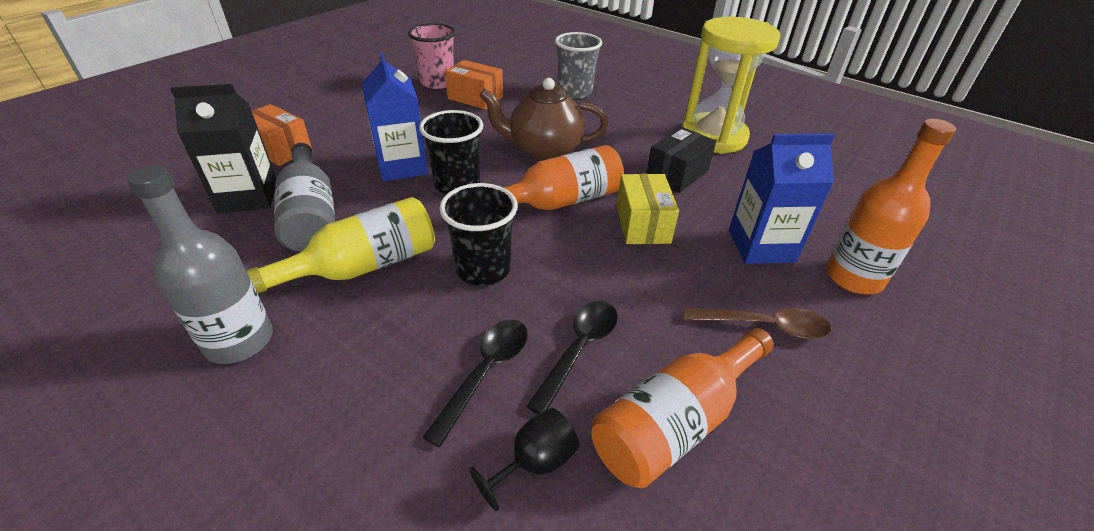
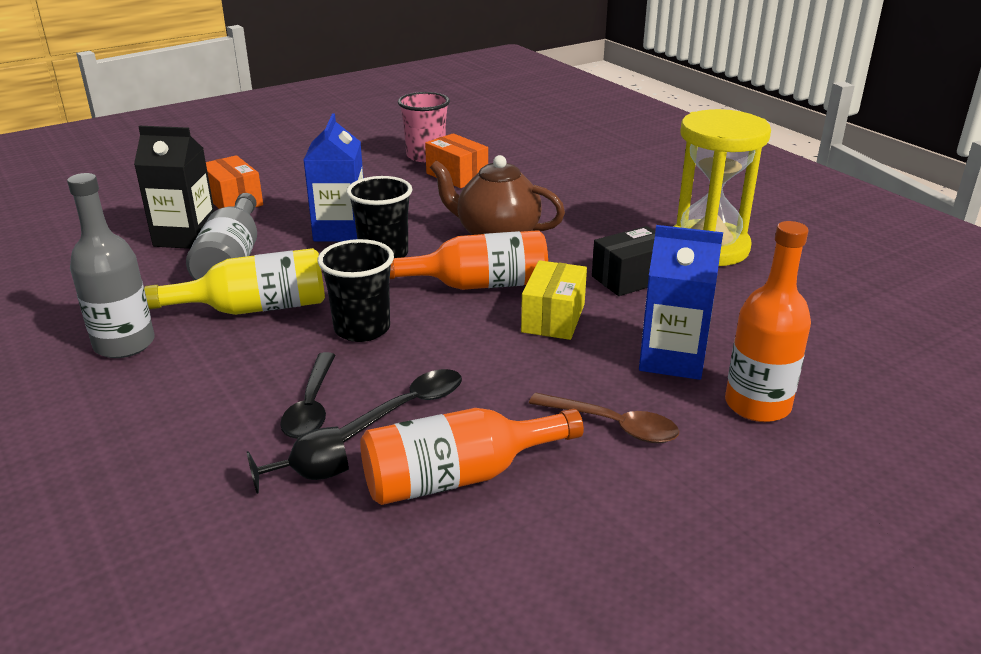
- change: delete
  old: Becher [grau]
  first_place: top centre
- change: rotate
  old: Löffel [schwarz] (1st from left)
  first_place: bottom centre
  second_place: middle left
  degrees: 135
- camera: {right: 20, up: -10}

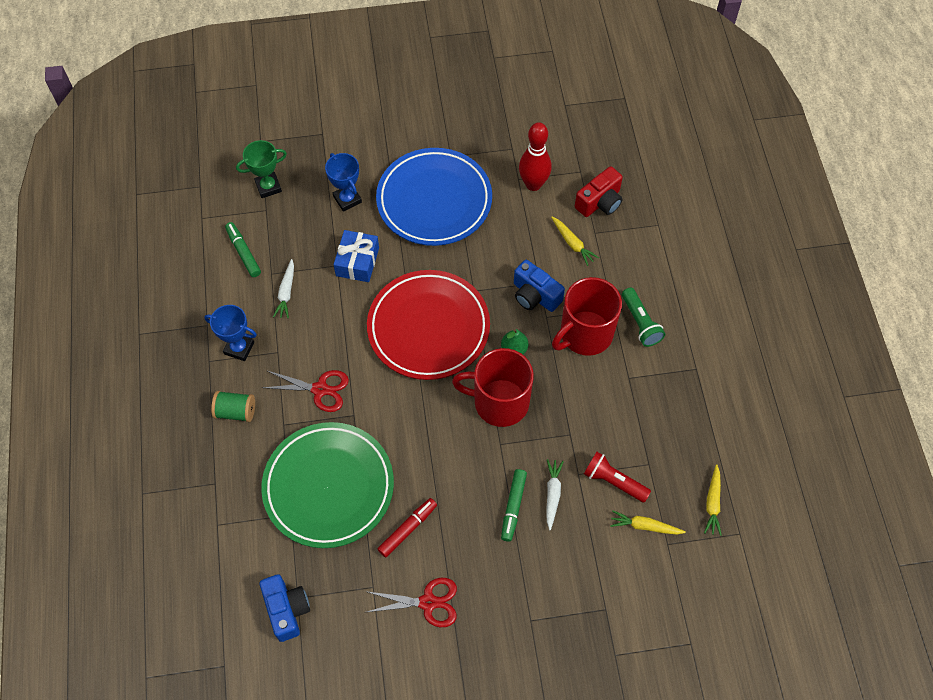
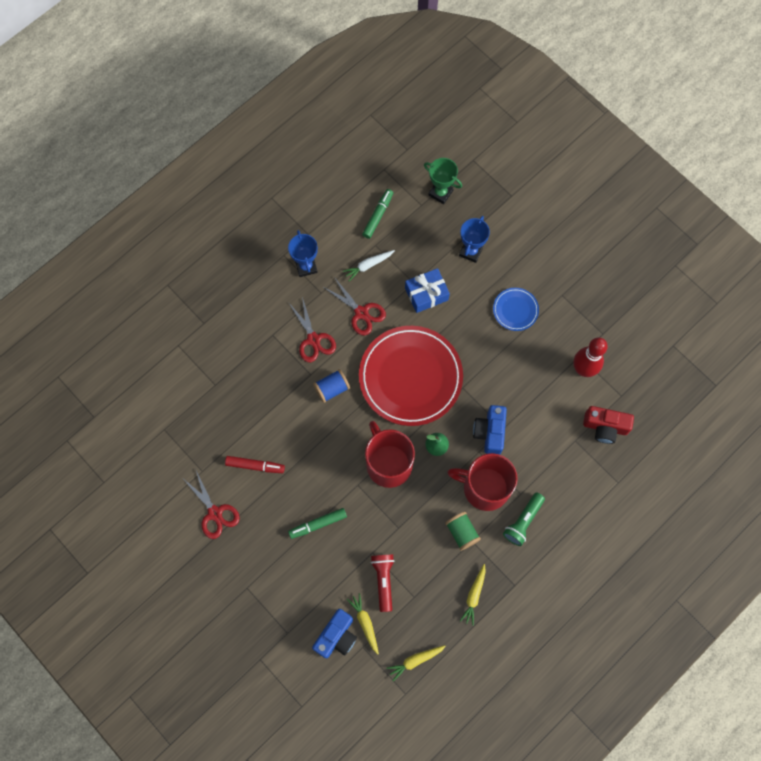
- change: resize
  old: Teller [blau]
  first_place: top centre
  second_place: middle right
  factor: 0.45
- change: move
  old: Karotte [gelb] (1st from left in the first image)
  new: Karotte [gelb] (3rd from left)
  first_place: centre
  second_place: bottom centre
- change: move
  old: Garnrolle [grün]
  first_place: middle left
  second_place: bottom centre
- change: delete
  old: Teller [grün]
  first_place: bottom centre
- change: delete
  old: Karotte [weiß] (2nd from left)
  first_place: bottom centre
- change: move
  old: Kamera [blau] (1st from left)
  first_place: bottom left
  second_place: bottom centre
- change: insert
  new: Schere [rot] (3rd from left)
  second_place: centre
- change: insert
  new: Garnrolle [blau]
  second_place: centre
- camera: {right: 55, up: 10}

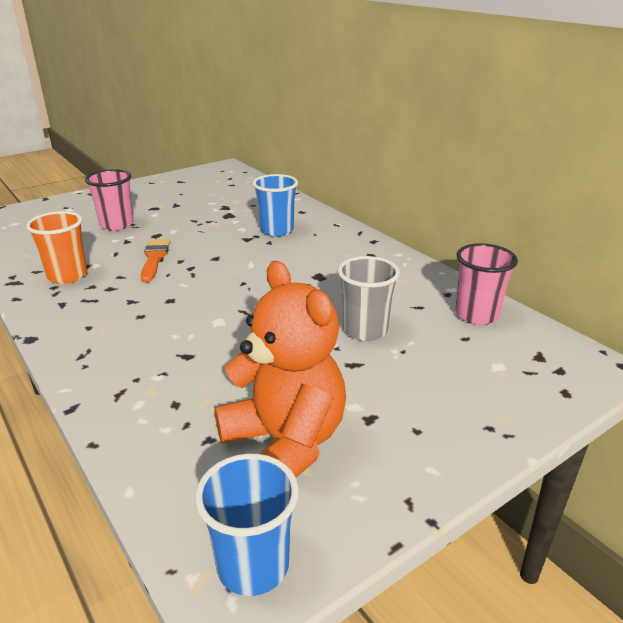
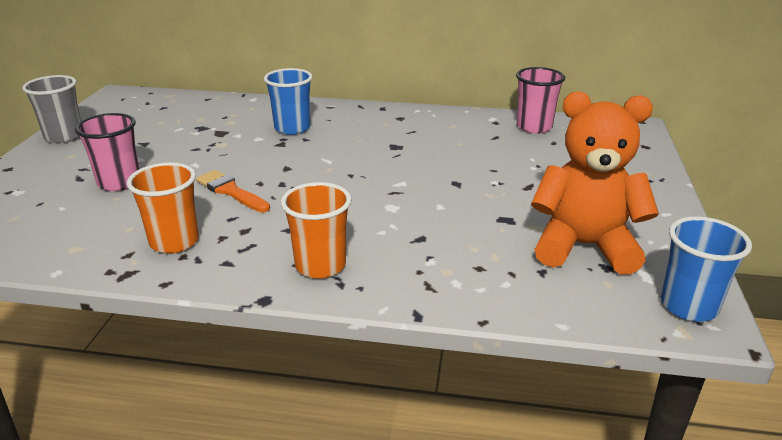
- change: move
  old: Becher [grau]
  first_place: centre
  second_place: top left
- change: insert
  new: Becher [orange] (2nd from left)
  second_place: centre
- camera: {right: -45, up: 0}

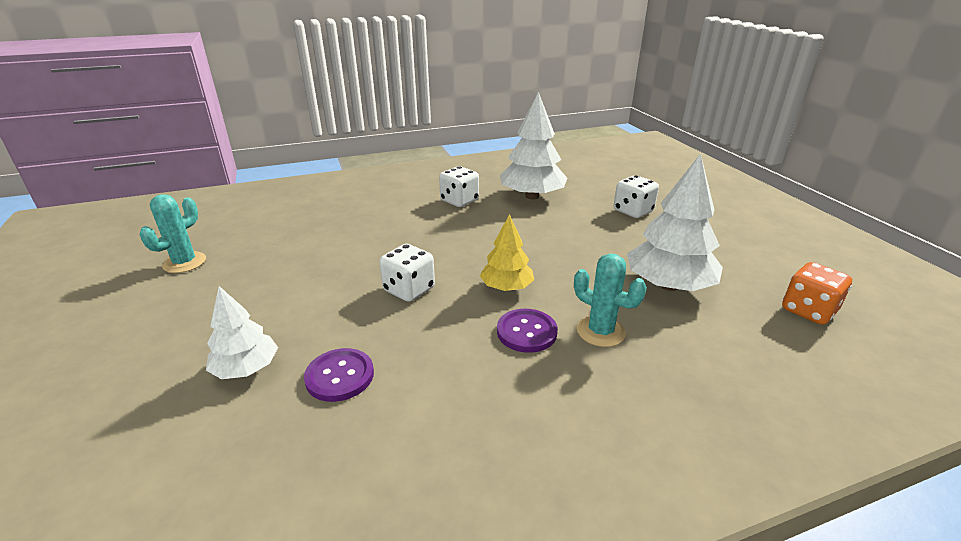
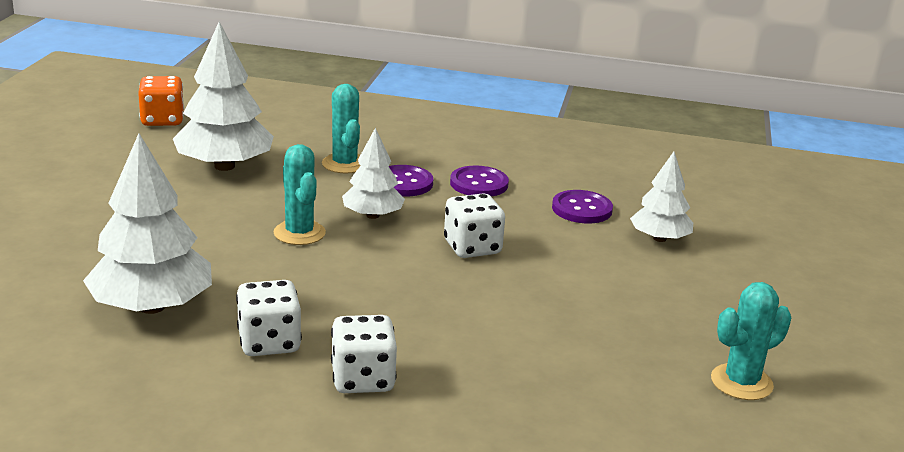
- change: move
  old: Spielwürfel [weiß] (3rd from left in the first image)
  new: Spielwürfel [weiß] (2nd from left)
  first_place: centre
  second_place: bottom centre
- change: recolor
  old: Baum [gelb]
  new: Baum [weiß] (3rd from left)
  first_place: centre
  second_place: centre
- change: insert
  new: Kaktus [türkis] (1st from left)
  second_place: middle left
- change: insert
  new: Knopf [lila] (2nd from left)
  second_place: centre
- camera: {right: -150, up: -5}

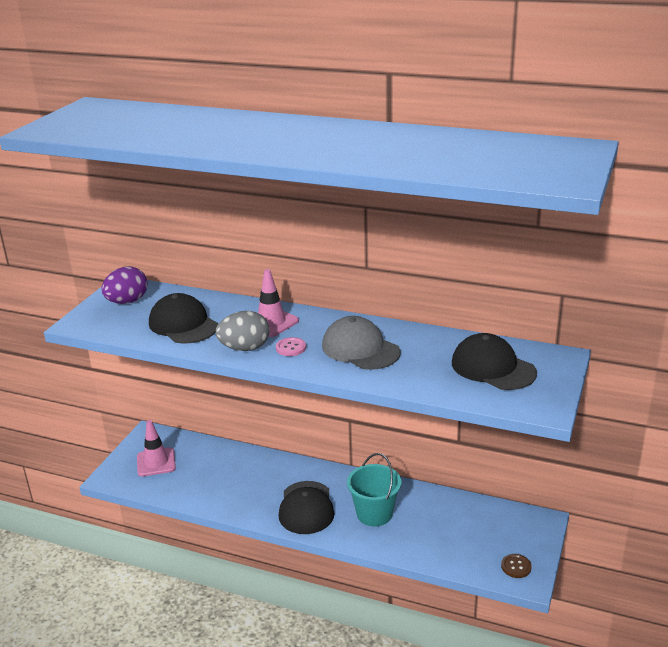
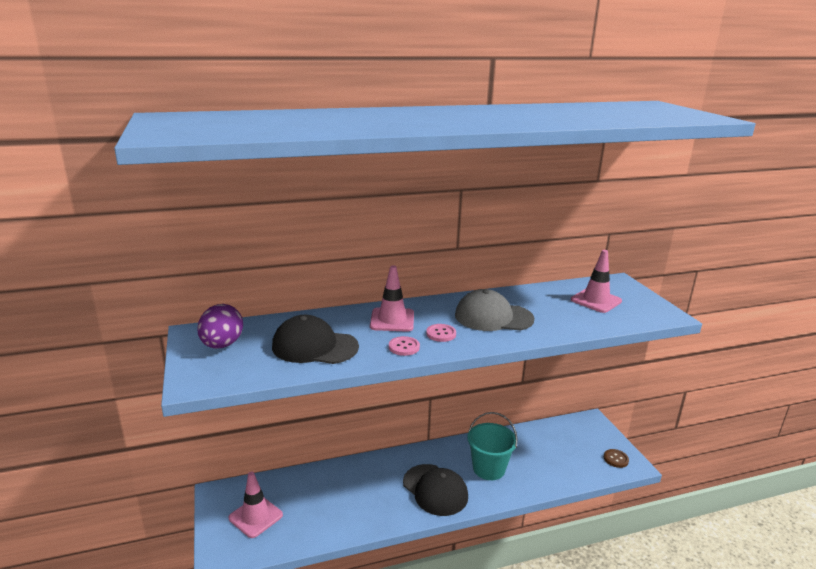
- change: replace
  old: Ei [grau]
  new: Knopf [rosa] (1st from left)
  first_place: centre
  second_place: centre
- change: replace
  old: Kappe [schwarz] (3rd from left)
  new: Leitkegel [rosa] (3rd from left)
  first_place: middle right
  second_place: middle right
- camera: {right: -40, up: -5}

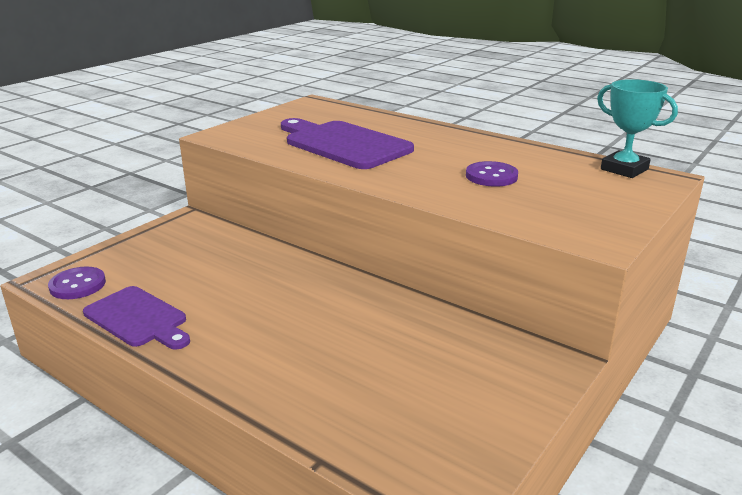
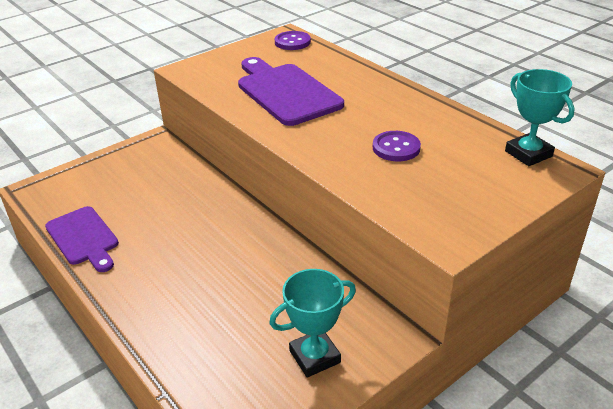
- change: move
  old: Knopf [lila] (1st from left)
  first_place: middle left
  second_place: top centre
- change: insert
  new: Pokal [türkis] (1st from left)
  second_place: bottom centre
- camera: {right: 15, up: 10}

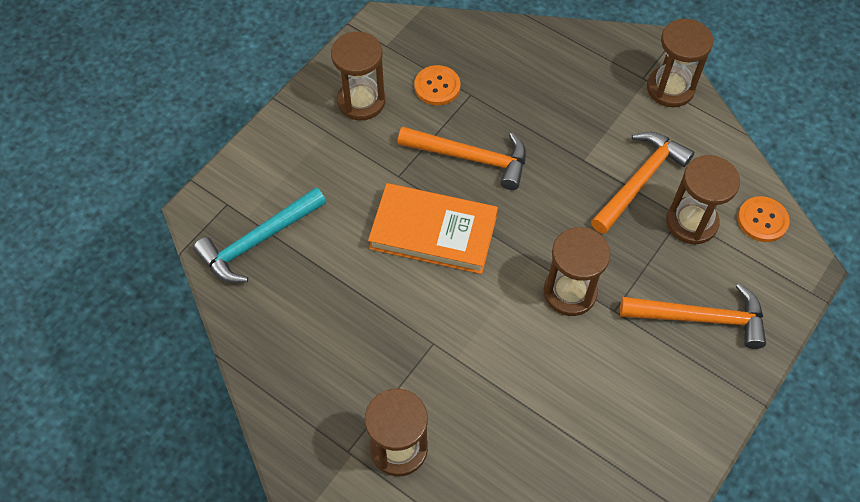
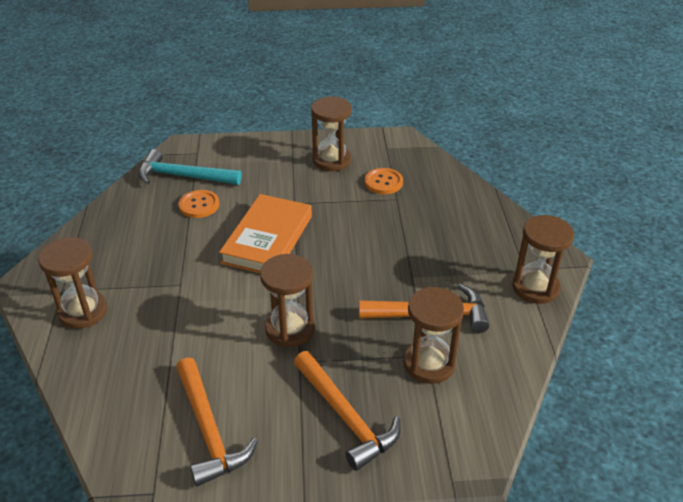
- change: move
  old: Hammer [orange] (1st from left)
  first_place: top centre
  second_place: bottom left
- change: rotate
  old: Buch [orange]
  first_place: centre
  second_place: centre
  degrees: 45
- change: move
  old: Knopf [orange] (2nd from left in the first image)
  new: Knopf [orange] (1st from left)
  first_place: middle right
  second_place: middle left
- camera: {right: 50, up: -20}

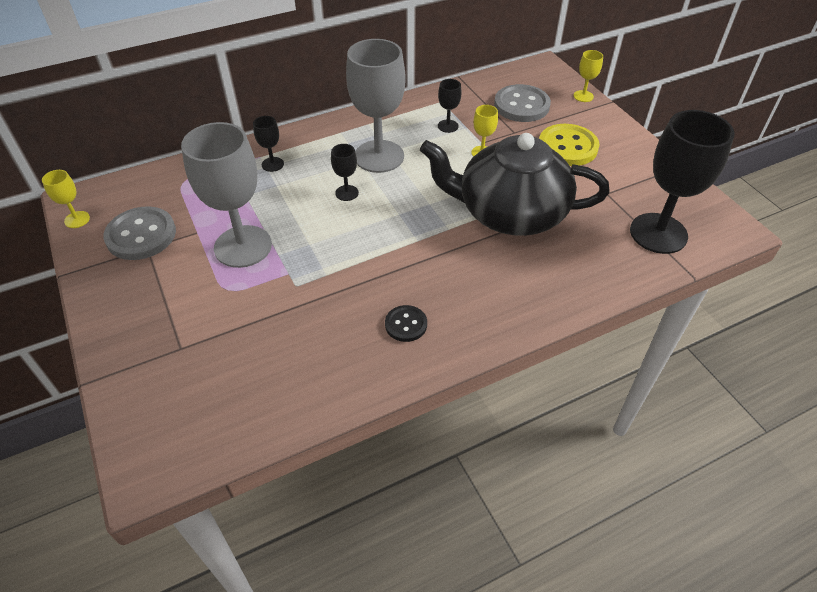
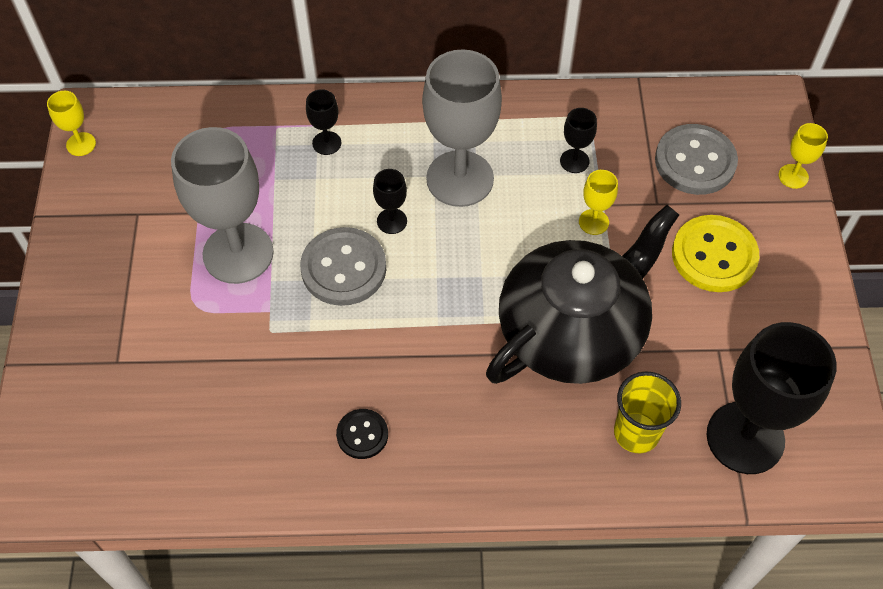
- change: rotate
  old: Teekanne [schwarz]
  first_place: top centre
  second_place: centre
  degrees: 105
- change: move
  old: Knopf [grau] (1st from left)
  first_place: middle left
  second_place: centre
- change: insert
  new: Becher [gelb]
  second_place: bottom right
- camera: {right: 25, up: 10}

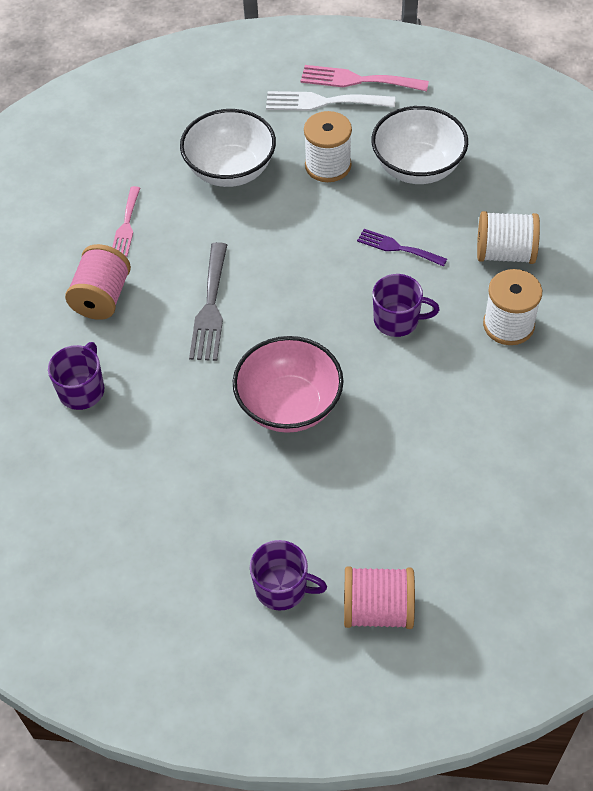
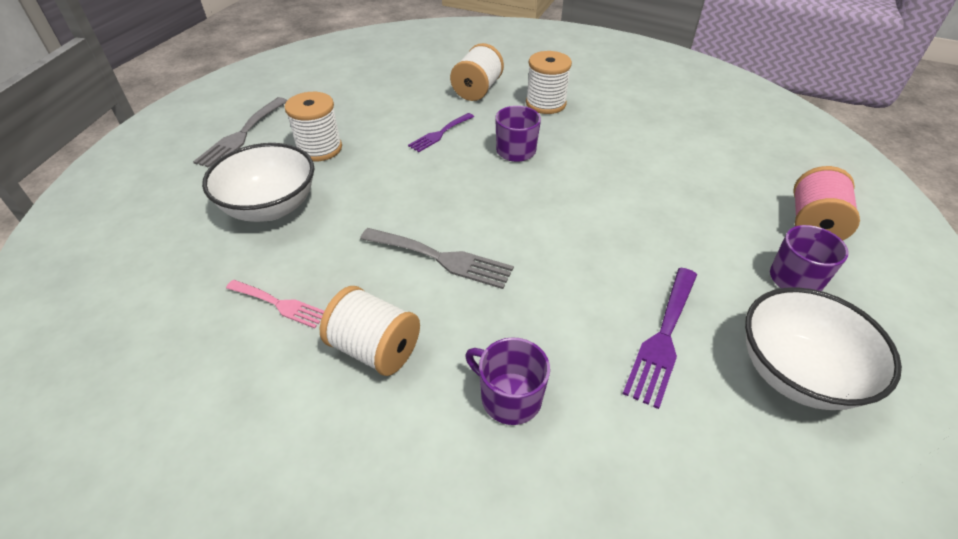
- change: delete
  old: Gabel [rosa] (2nd from left)
  first_place: top centre
- change: recolor
  old: Gabel [weiß]
  new: Gabel [grau] (1st from left)
  first_place: top centre
  second_place: top left
- change: move
  old: Schüssel [weiß] (2nd from left)
  first_place: top right
  second_place: middle right
- change: recolor
  old: Garnrolle [rosa] (1st from left)
  new: Garnrolle [weiß] (2nd from left)
  first_place: middle left
  second_place: centre
- change: delete
  old: Schüssel [rosa]
  first_place: centre
- change: insert
  new: Gabel [lila] (2nd from left)
  second_place: middle right
- camera: {right: -75, up: -10}

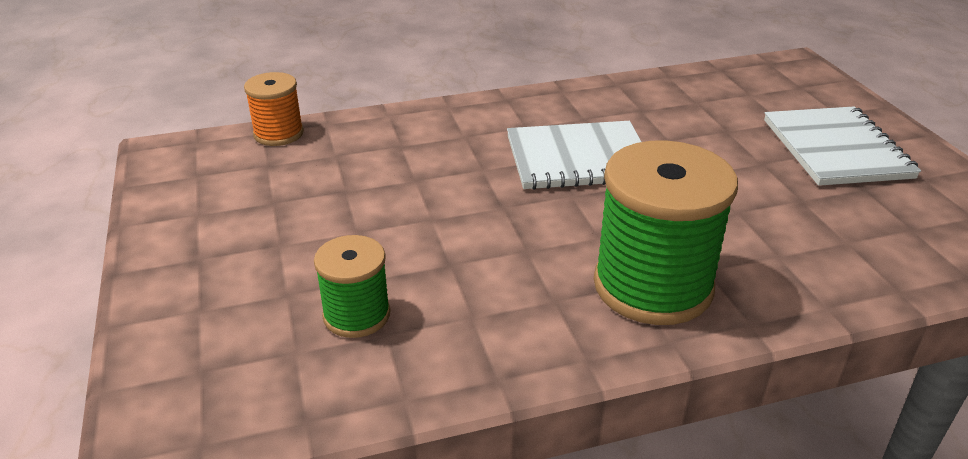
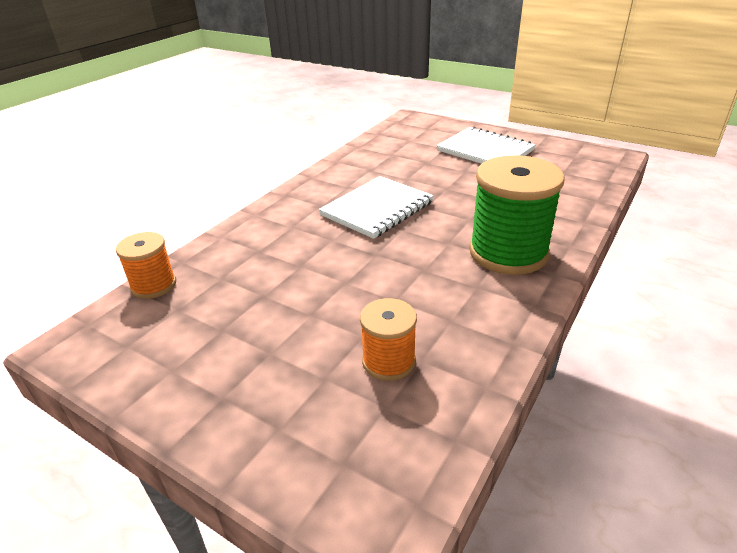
- change: recolor
  old: Garnrolle [grün] (1st from left)
  new: Garnrolle [orange] (2nd from left)
  first_place: centre
  second_place: centre
- camera: {right: -40, up: 0}

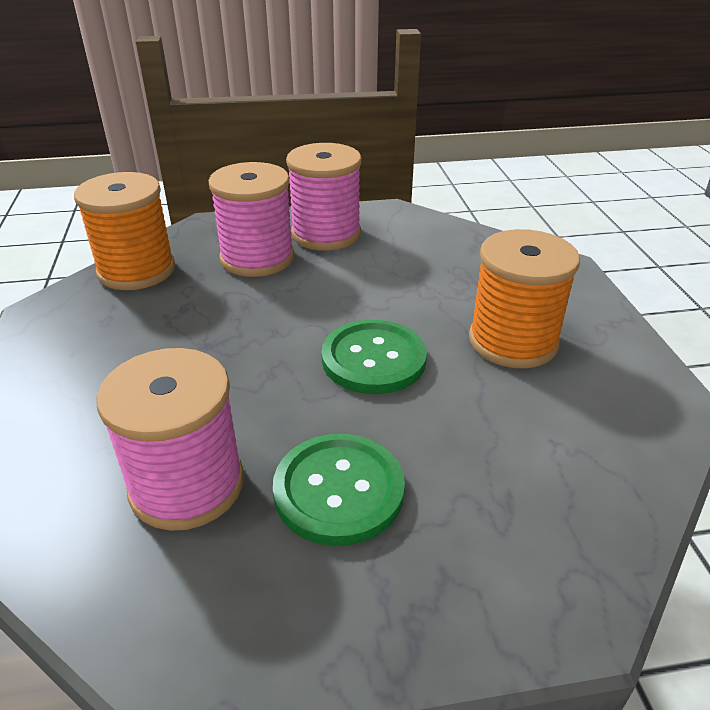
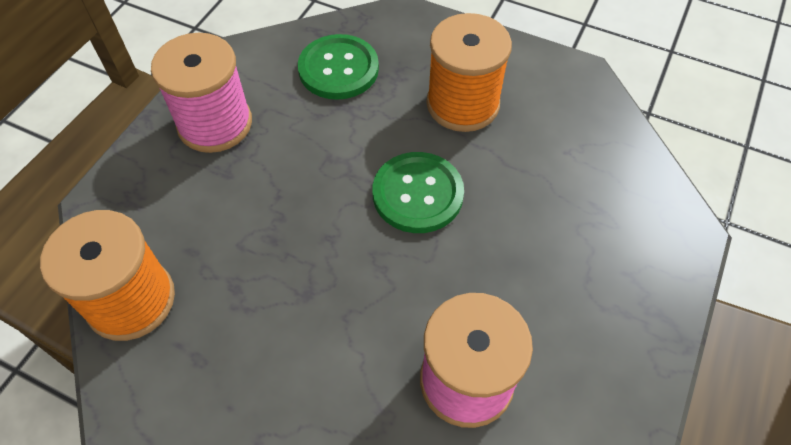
- change: delete
  old: Garnrolle [rosa] (2nd from left)
  first_place: top centre
- change: move
  old: Knopf [grün] (1st from left)
  first_place: bottom centre
  second_place: top centre
- camera: {right: -55, up: 20}

